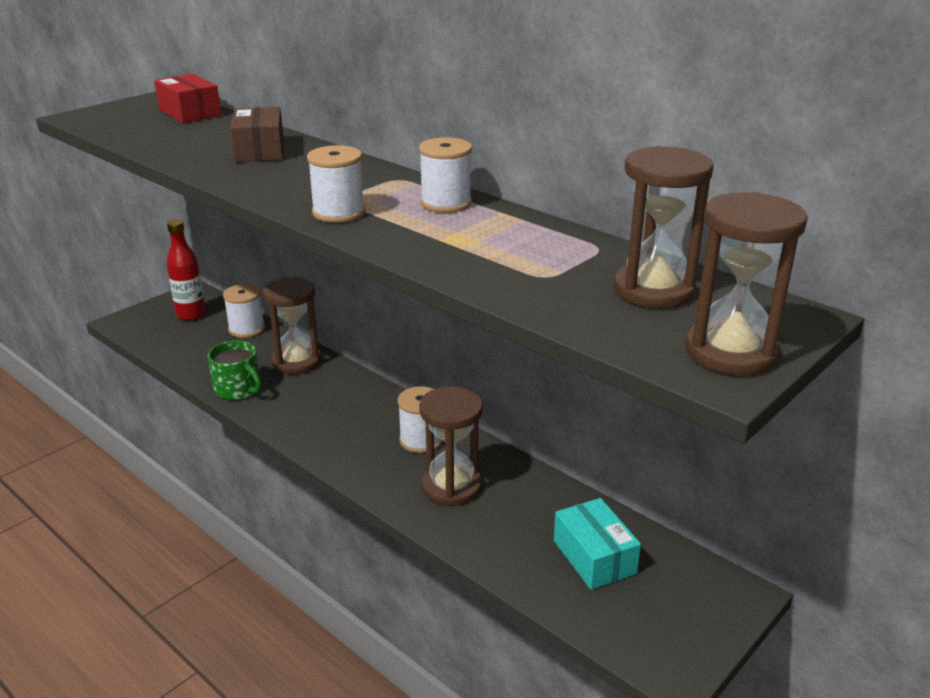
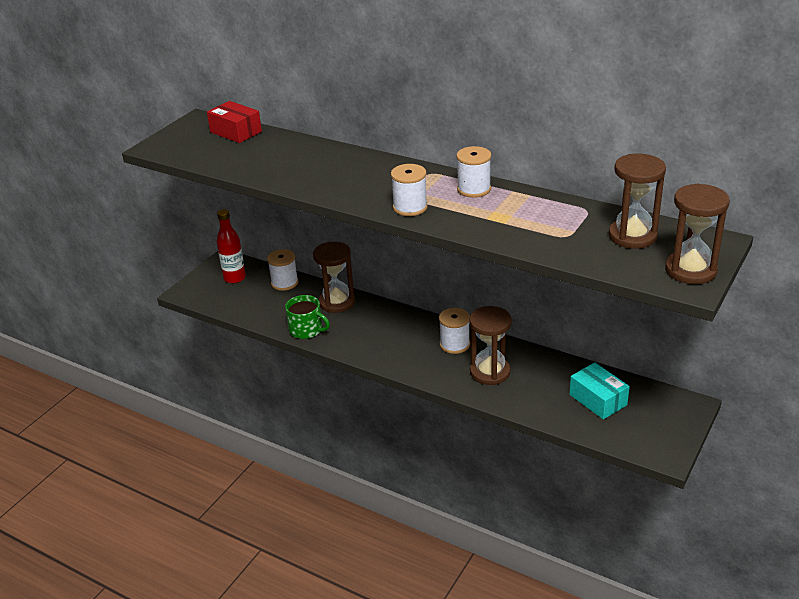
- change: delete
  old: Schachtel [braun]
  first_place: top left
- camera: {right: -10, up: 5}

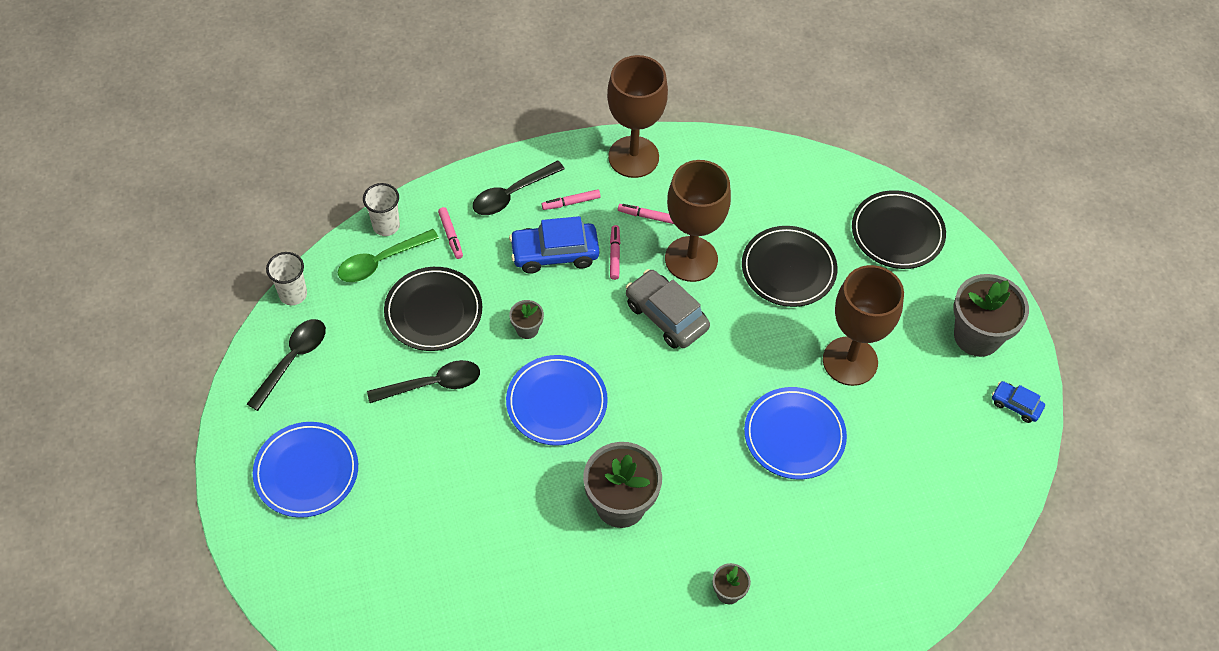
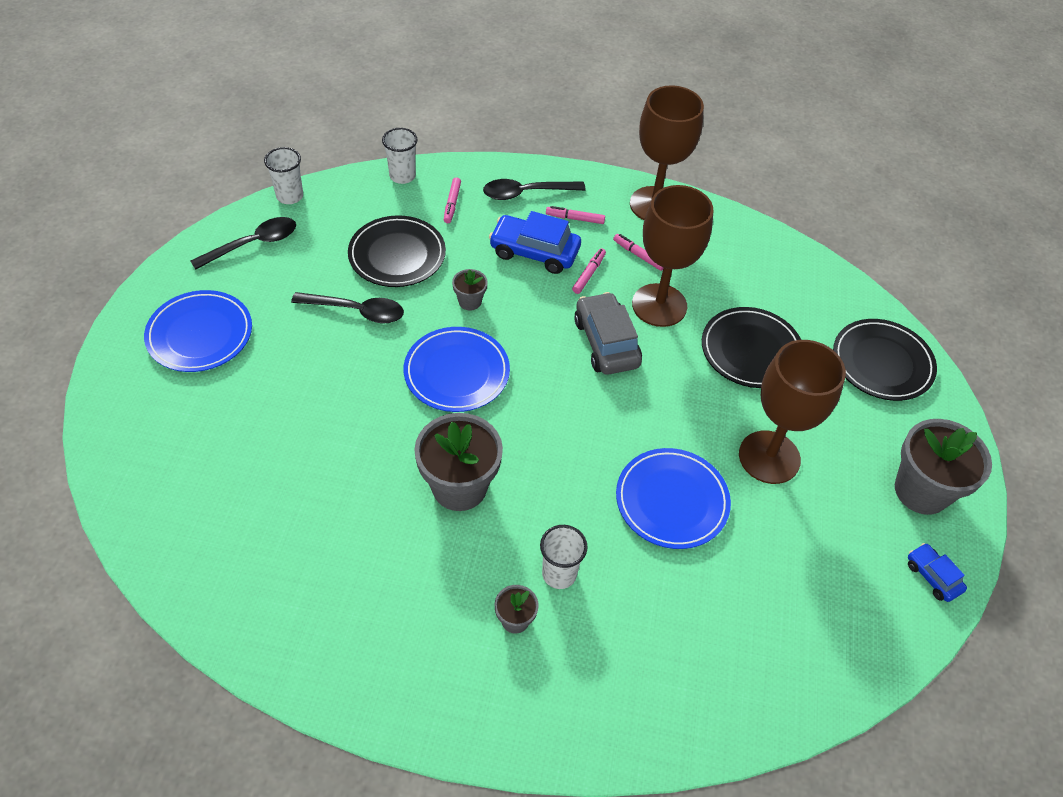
- change: delete
  old: Löffel [grün]
  first_place: middle left
- change: insert
  new: Becher [weiß] (3rd from left)
  second_place: bottom centre
- camera: {right: 25, up: -5}

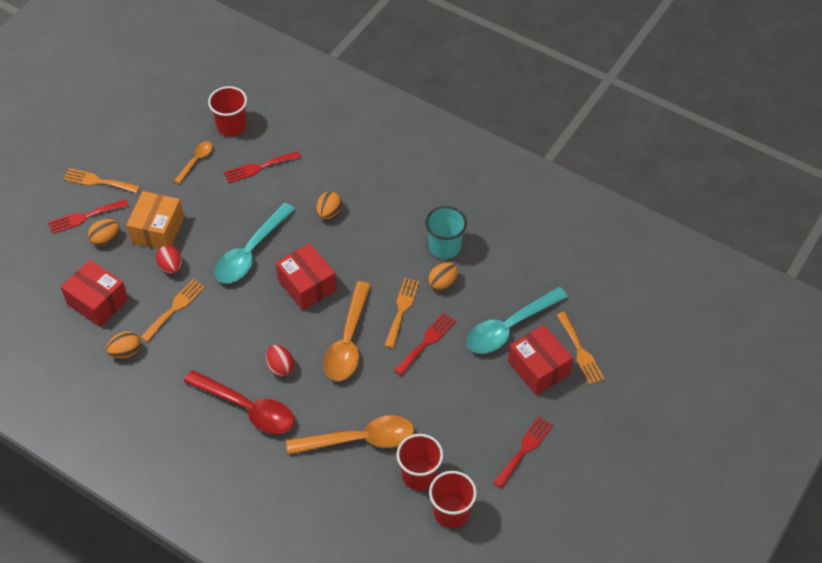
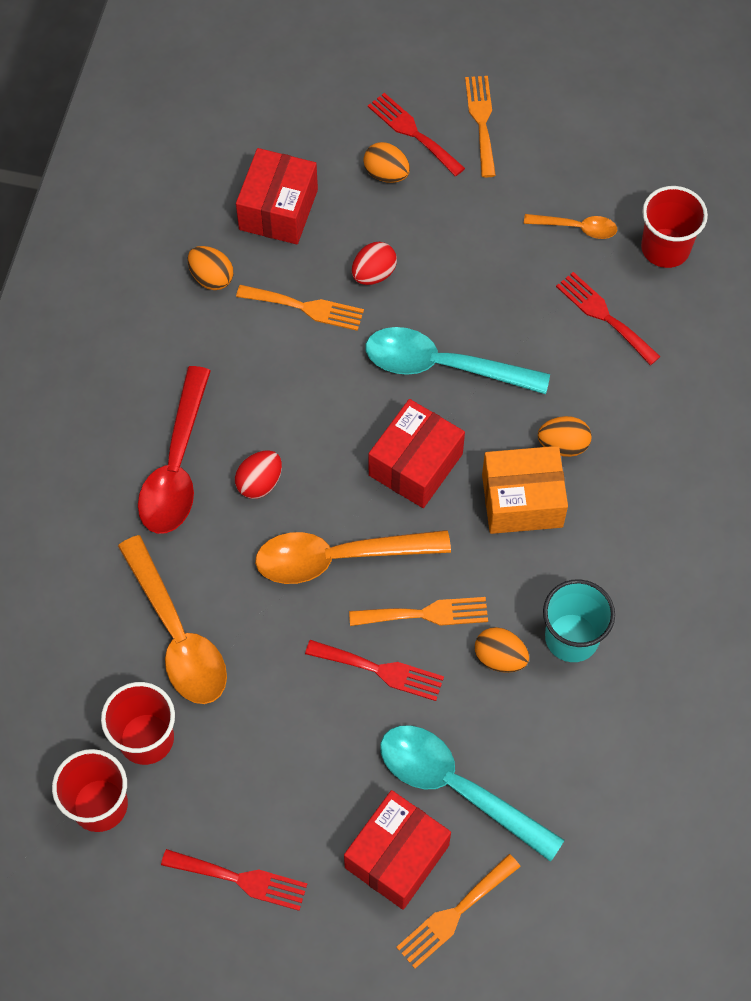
- change: move
  old: Schachtel [orange]
  first_place: middle left
  second_place: middle right
- camera: {right: 70, up: 10}

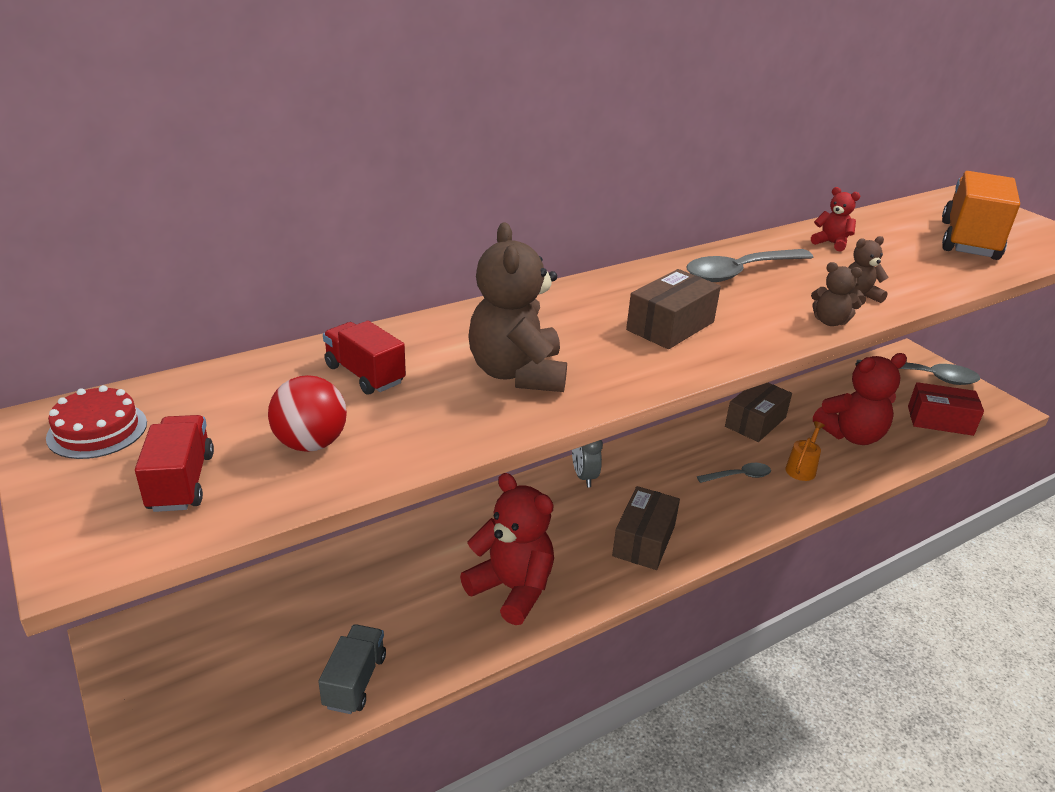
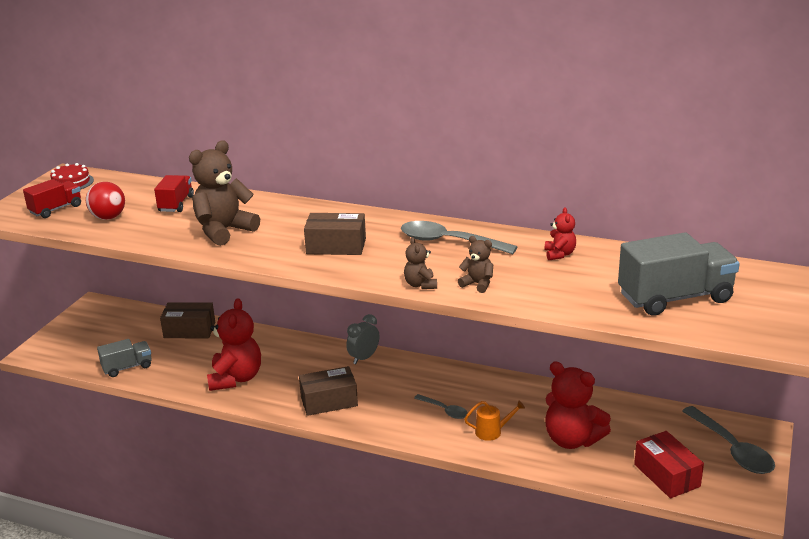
- change: recolor
  old: Lastwagen [orange]
  new: Lastwagen [grau] (2nd from left)
  first_place: top right
  second_place: middle right
- change: move
  old: Schachtel [braun] (3rd from left in the first image)
  new: Schachtel [braun] (1st from left)
  first_place: middle right
  second_place: middle left
- camera: {right: 55, up: -5}

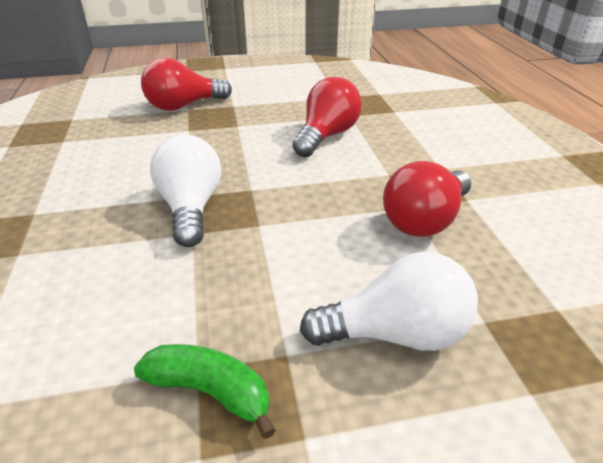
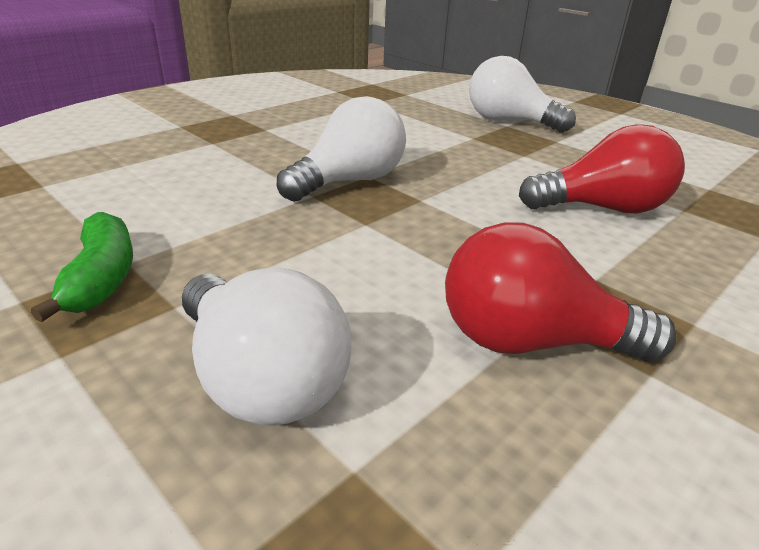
- change: recolor
  old: Glühbirne [rot] (1st from left)
  new: Glühbirne [weiß] (3rd from left)
  first_place: top left
  second_place: top right
- camera: {right: 55, up: -5}

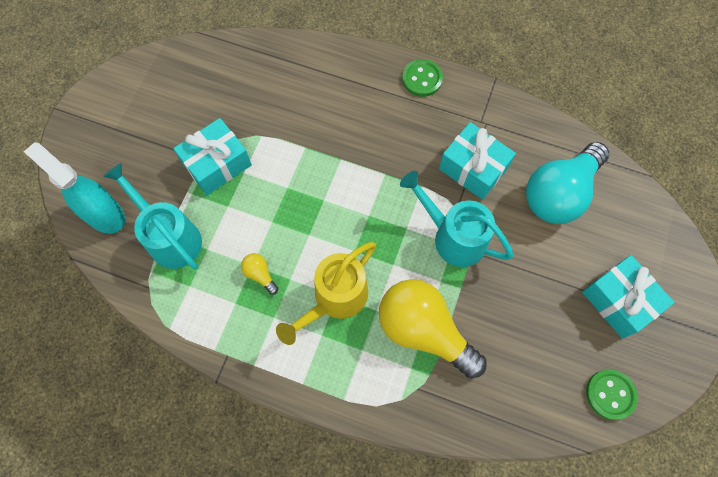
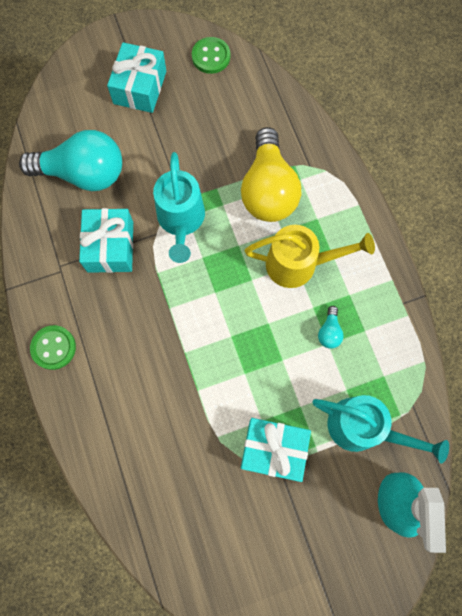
- change: rotate
  old: Gießkanne [türkis] (1st from left in the first image)
  first_place: middle left
  second_place: bottom right
  degrees: -75
- change: recolor
  old: Glühbirne [gelb] (1st from left)
  new: Glühbirne [türkis] (2nd from left)
  first_place: centre
  second_place: middle right
- camera: {right: -130, up: 5}

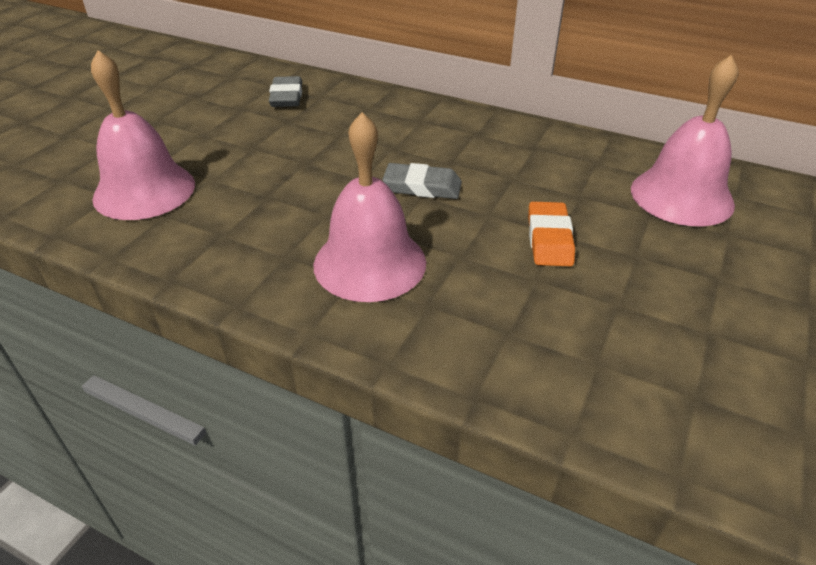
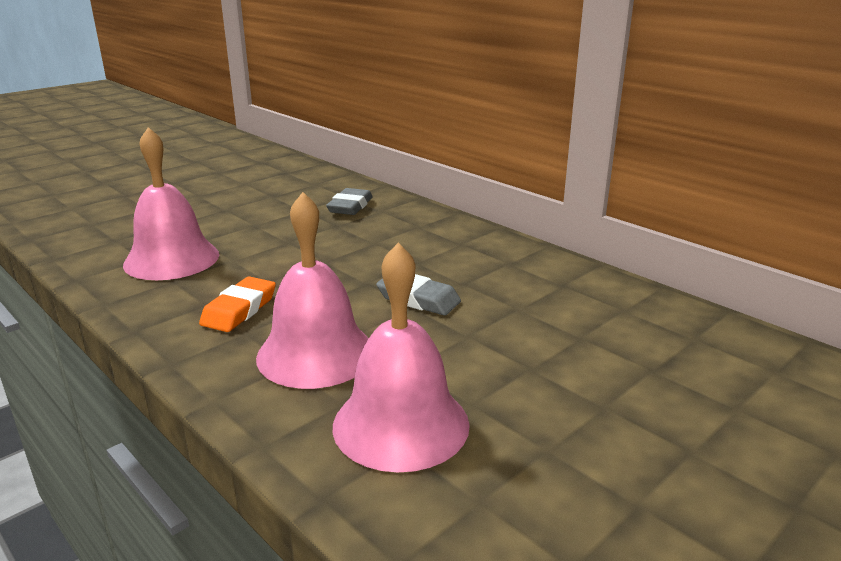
- change: move
  old: Glocke [rosa] (3rd from left)
  first_place: top right
  second_place: centre
- change: move
  old: Radiergummi [orange]
  first_place: middle right
  second_place: middle left
- camera: {right: 20, up: -15}

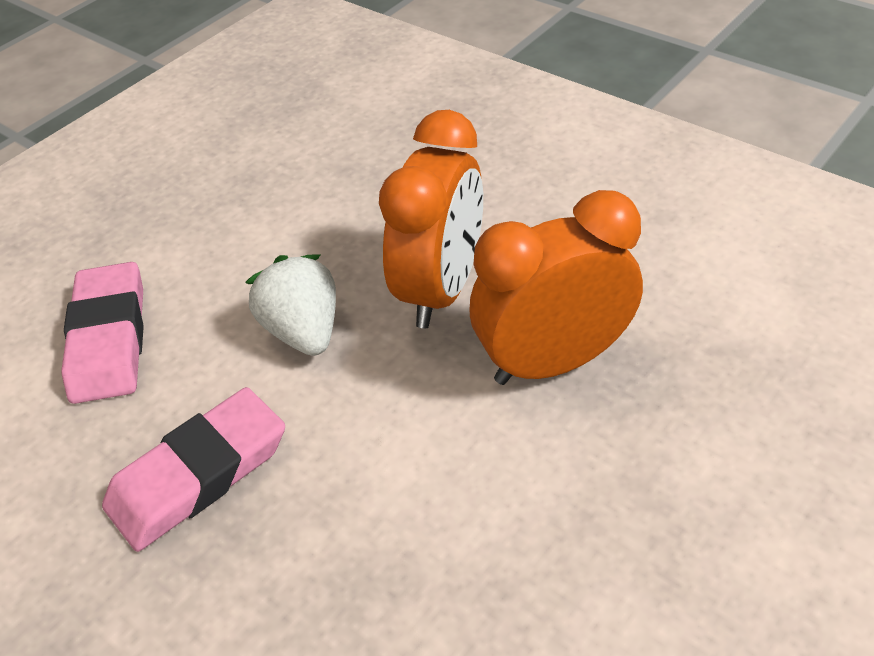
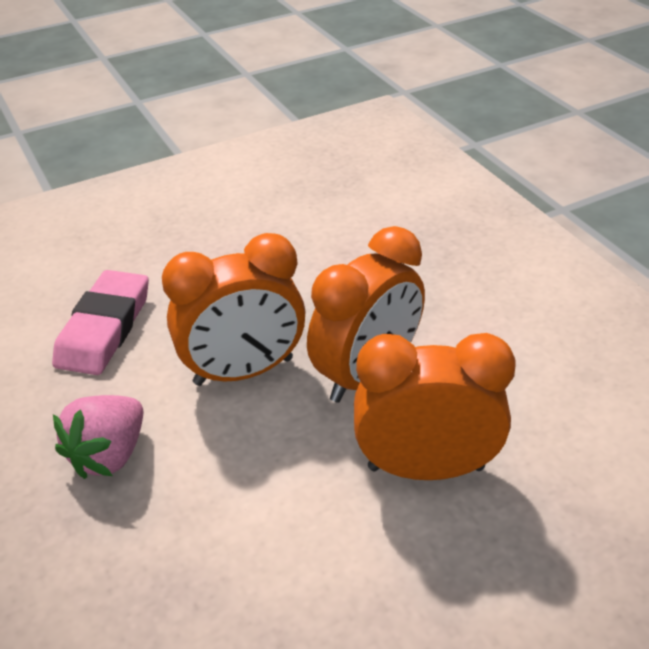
- change: replace
  old: Erdbeere [weiß]
  new: Wecker [orange] (1st from left)
  first_place: middle left
  second_place: centre
- change: replace
  old: Radiergummi [rosa] (2nd from left)
  new: Erdbeere [rosa]
  first_place: bottom left
  second_place: bottom left
- camera: {right: 20, up: -5}

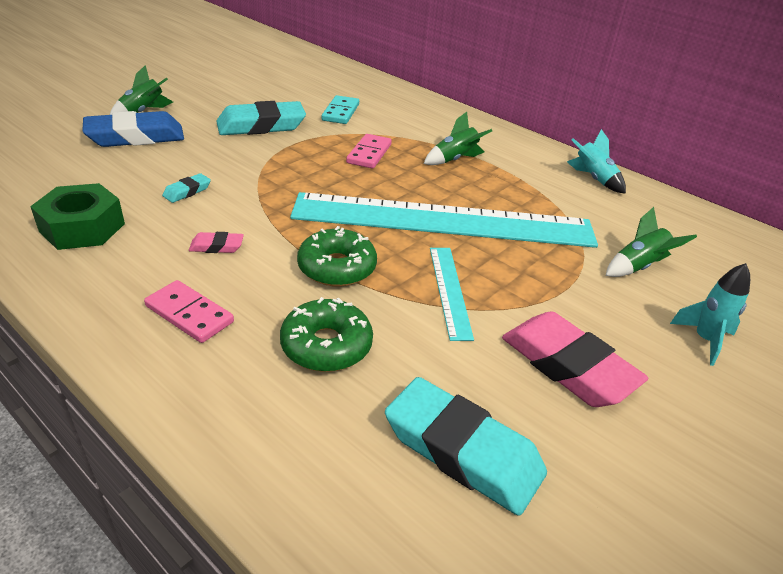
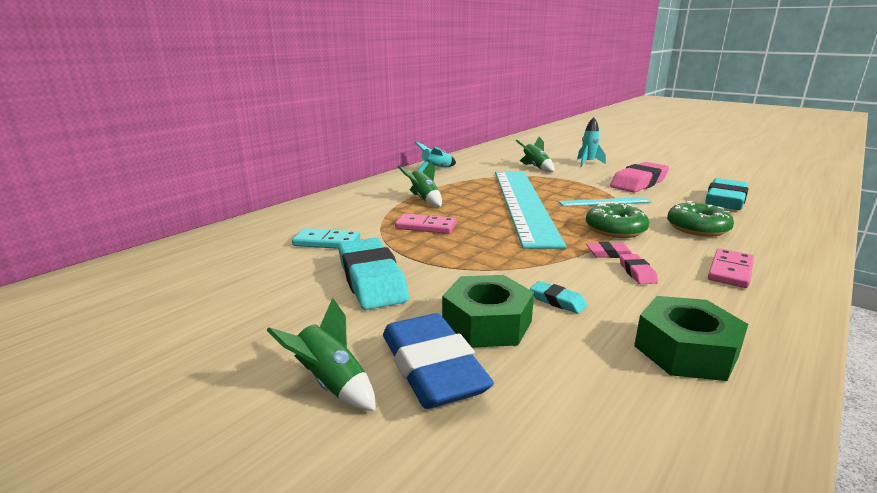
- change: insert
  new: Radiergummi [rosa] (1st from left)
  second_place: middle right
- change: insert
  new: Sechskantmutter [grün] (1st from left)
  second_place: centre
- camera: {right: -90, up: -15}

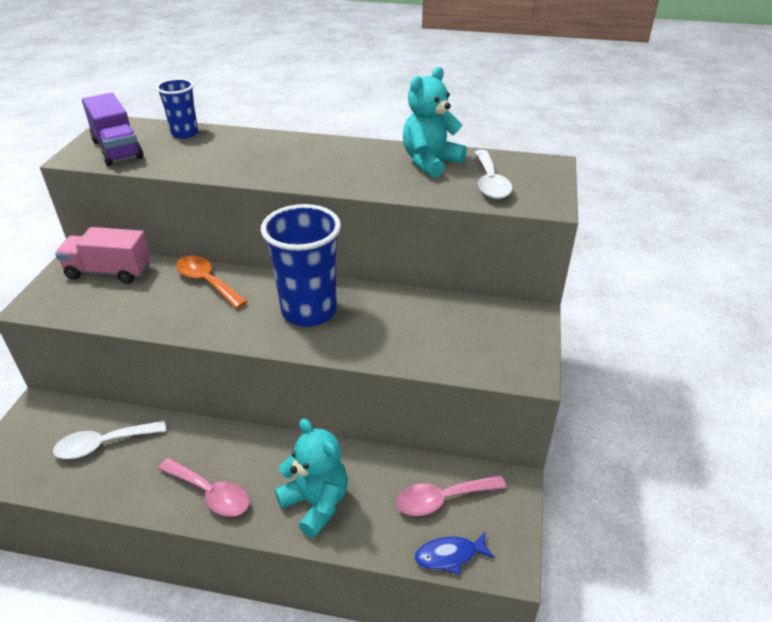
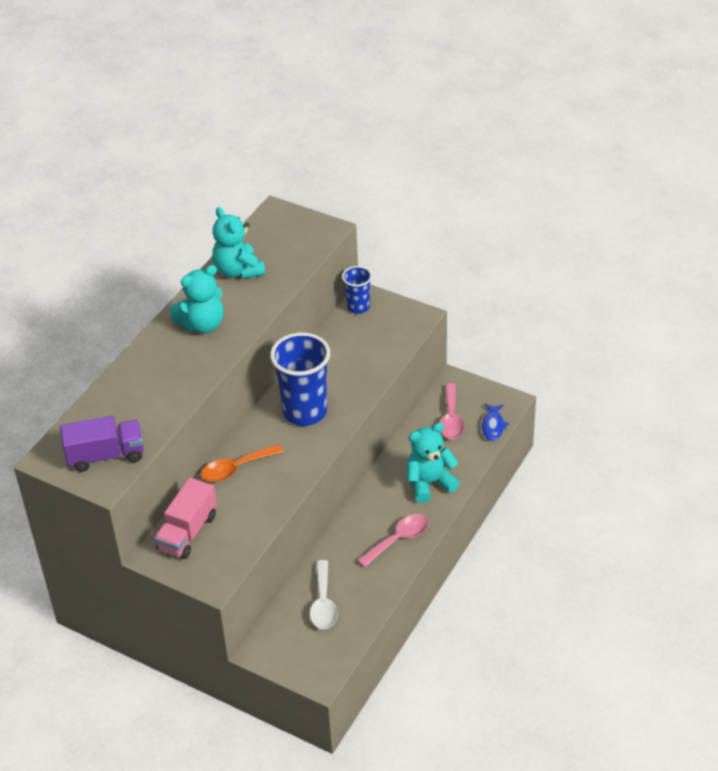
- change: move
  old: Becher [blau] (1st from left in the first image)
  new: Becher [blau] (2nd from left)
  first_place: top left
  second_place: centre
- change: delete
  old: Löffel [weiß] (2nd from left)
  first_place: top centre
- change: insert
  new: Teddybär [türkis] (1st from left)
  second_place: middle left
- camera: {right: -70, up: 5}

